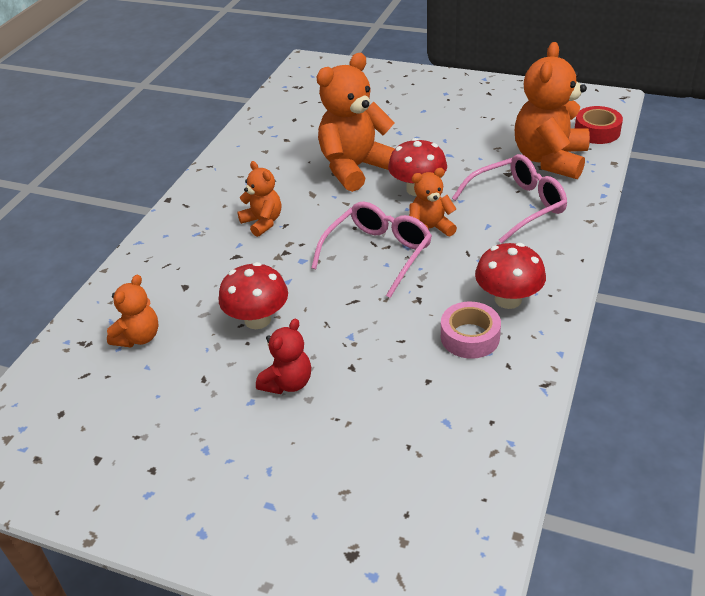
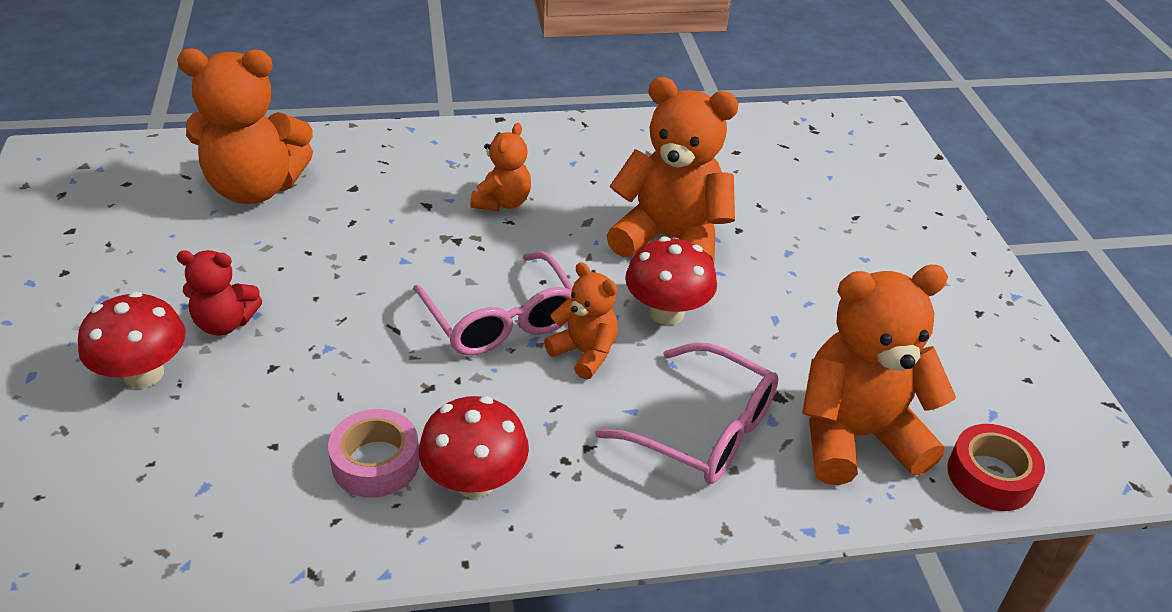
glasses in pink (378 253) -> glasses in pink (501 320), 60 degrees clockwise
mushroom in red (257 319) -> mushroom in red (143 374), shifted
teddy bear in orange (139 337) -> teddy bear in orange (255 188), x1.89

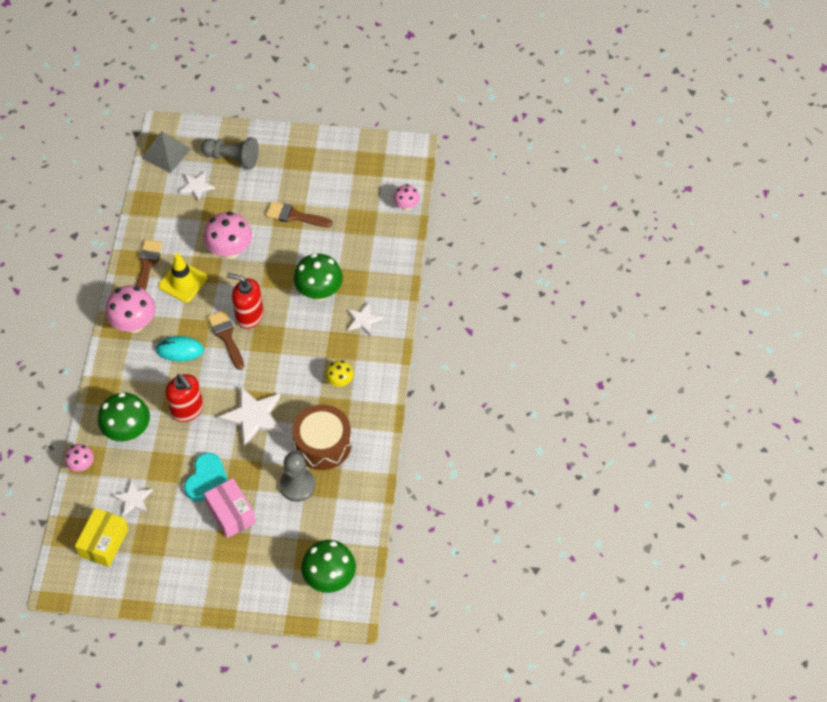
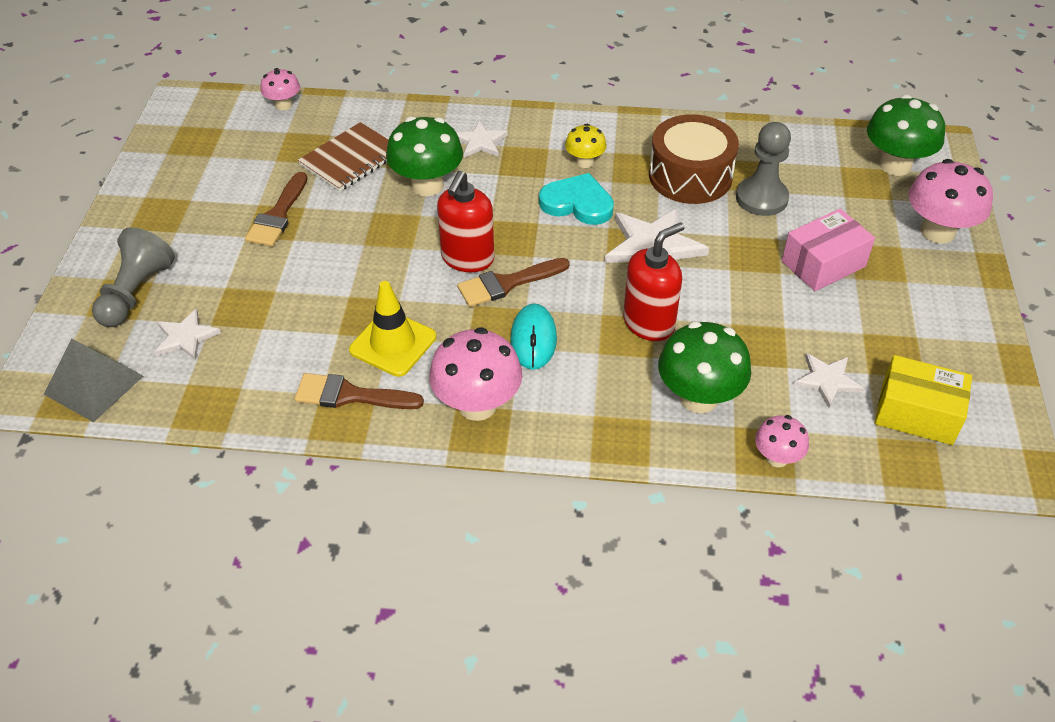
mushroom in pink (230 250) -> mushroom in pink (937 231), shifted
heart in turquoise (207 479) -> heart in turquoise (577 203), shifted
none -> notebook in brown (351 159)

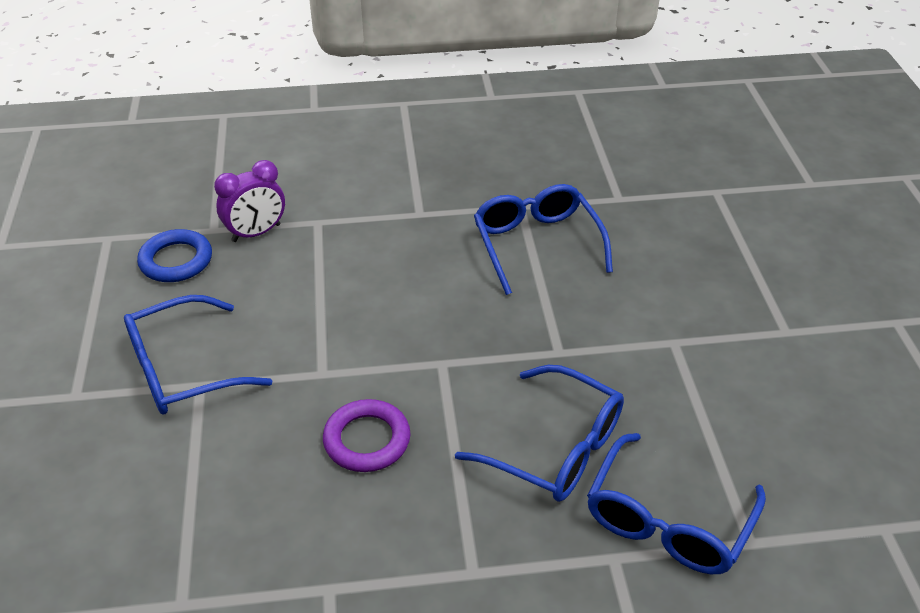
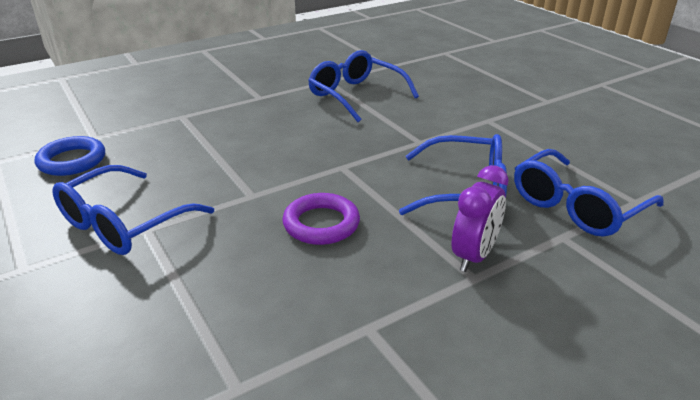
clock in purple (256 233) -> clock in purple (474 256), shifted
glasses in blue (667 521) -> glasses in blue (576 206), 45 degrees clockwise

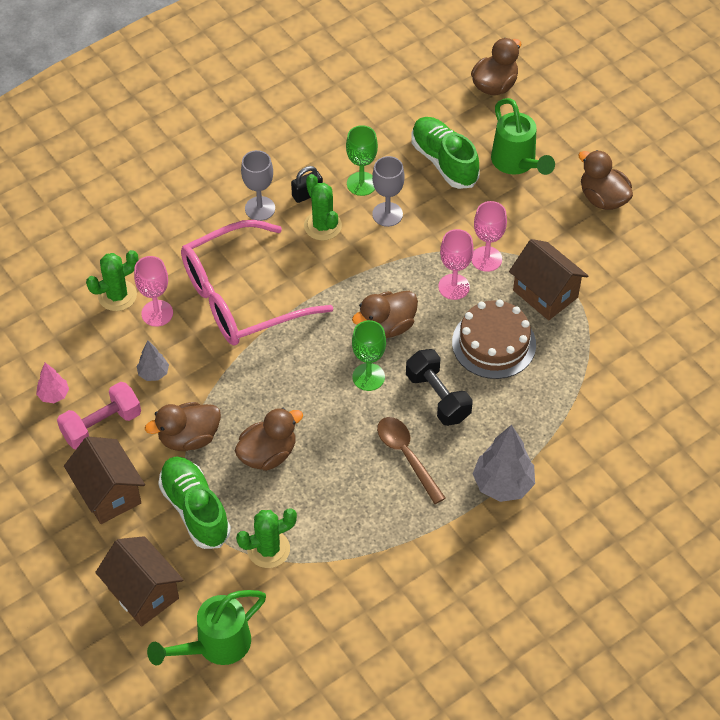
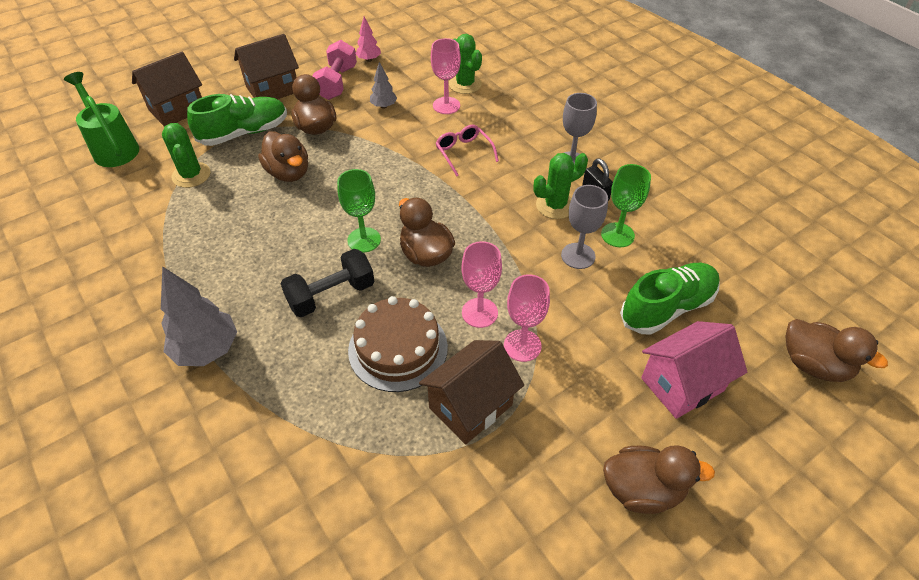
watering can in green (517 164) -> house in pink (682 384)
duck in brown (603 198) -> duck in brown (642 490), 45 degrees clockwise
glasses in pink (241 297) -> glasses in pink (464 153), x0.42
dumbbell in pink (101 425) -> dumbbell in pink (337 83), 45 degrees clockwise
spoon in brown (406 456) -> none

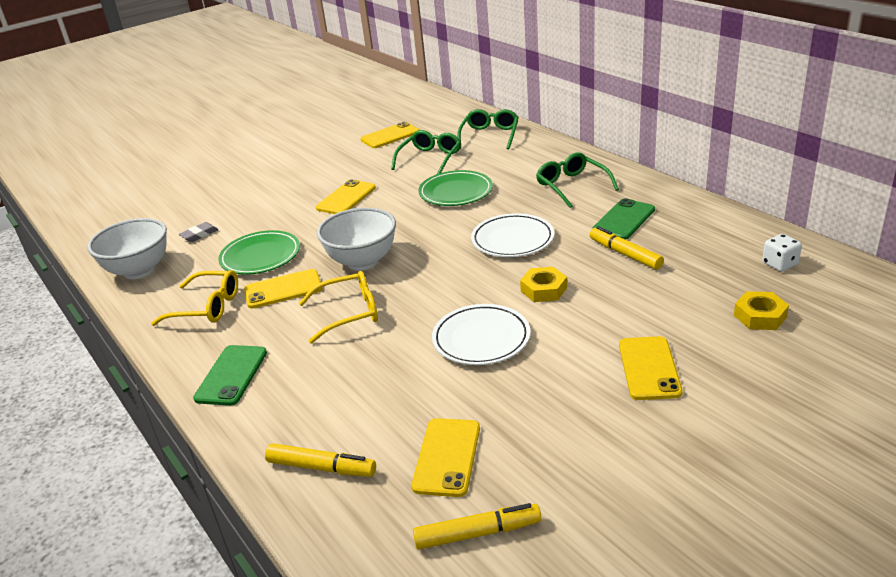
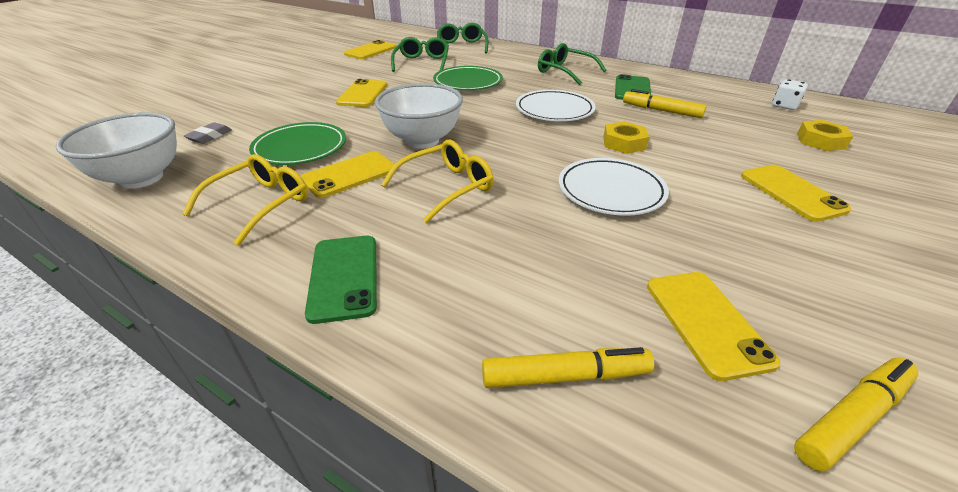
glasses in yellow (206 307) -> glasses in yellow (259 204), 45 degrees counterclockwise

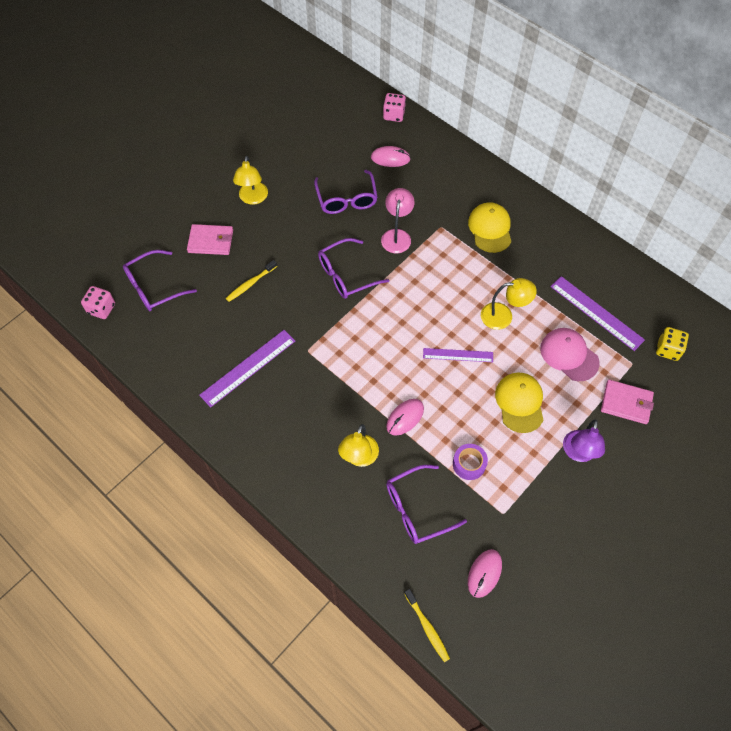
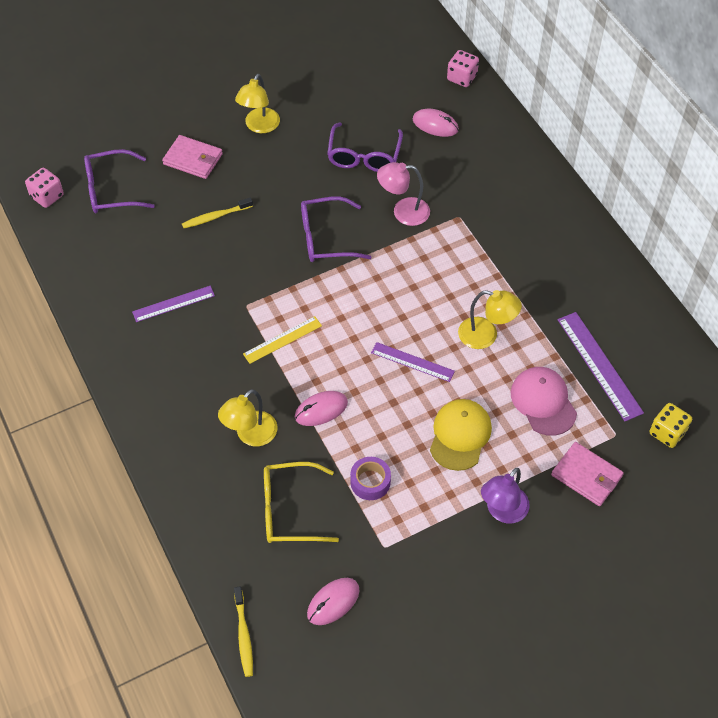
lamp in pink (397 235) -> lamp in pink (403 212), 120 degrees counterclockwise
cap in yellow (490 229) -> none
ruler in purple (248 368) -> ruler in purple (173 304), x0.65
glasses in purple (417 509) -> glasses in yellow (289 510)
none -> ruler in yellow (282 340)

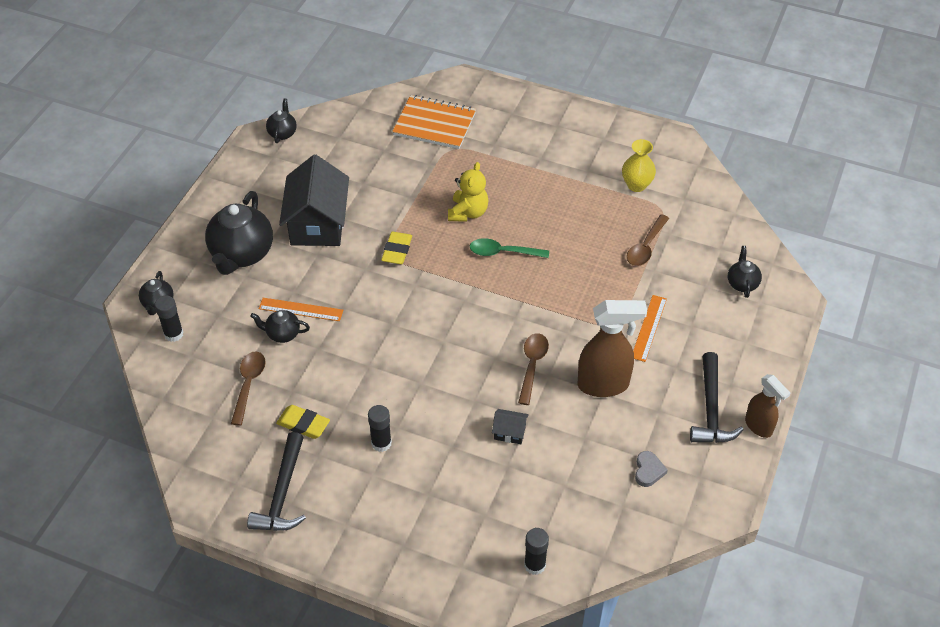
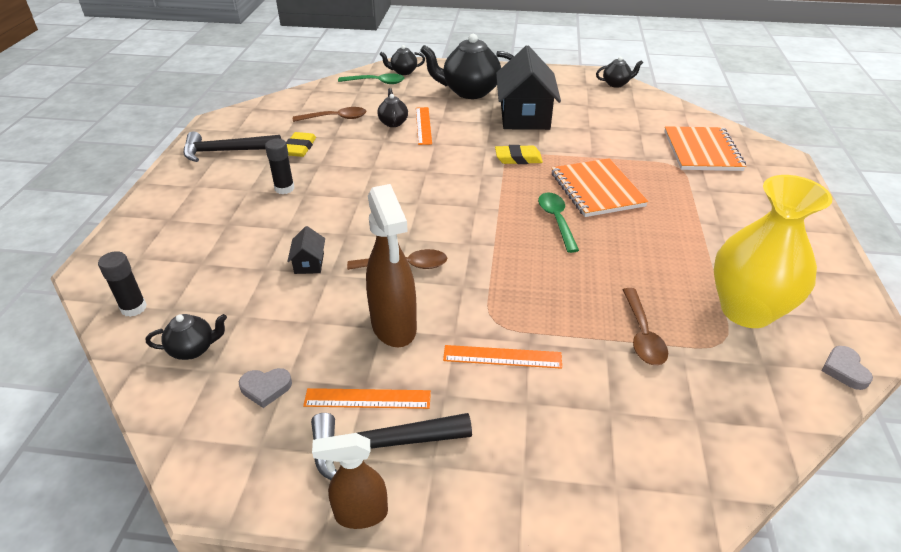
vase in yellow (636 185) -> vase in yellow (746 310), x1.88
house in black (318 224) -> house in black (524 116), 75 degrees counterclockwise
teddy bear in yellow (468 213) -> notebook in orange (596 189)
spoon in brown (646 247) -> spoon in brown (642 335), 105 degrees counterclockwise
teapot in black (742 283) -> teapot in black (193 349), shifted
glue stick in black (173 334) -> spoon in green (376 82)
spray bottle in brown (759 427) -> spray bottle in brown (360 514), 45 degrees clockwise
none -> heart in grey (844 370)
none -> ruler in orange (367 399)

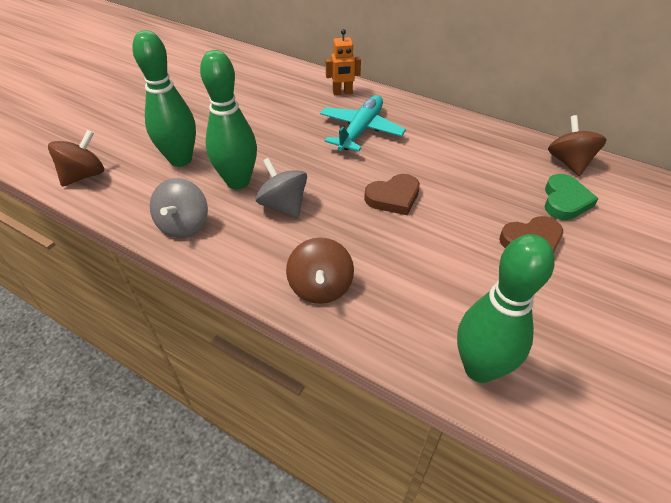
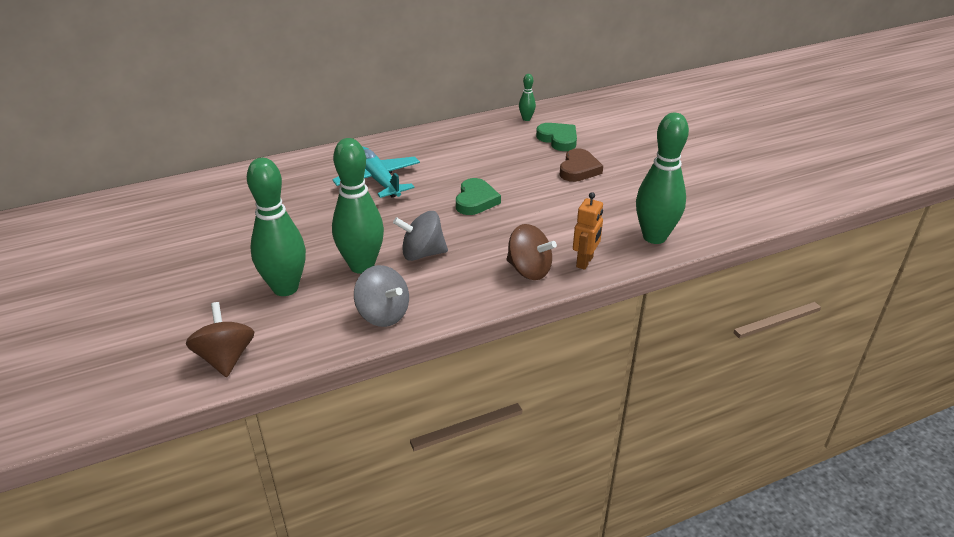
robot in orange (342 93) -> robot in orange (585 262), shifted
spinning top in brown (569 162) -> bowling pin in green (526 119)
heart in brown (393 197) -> heart in green (475 200)

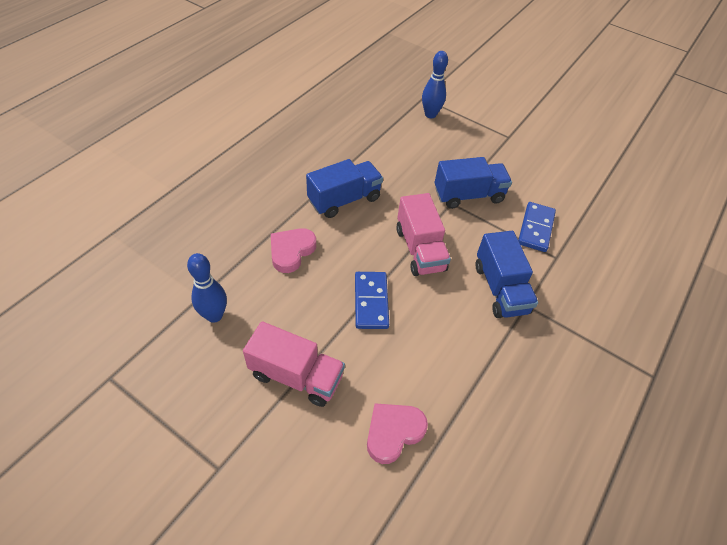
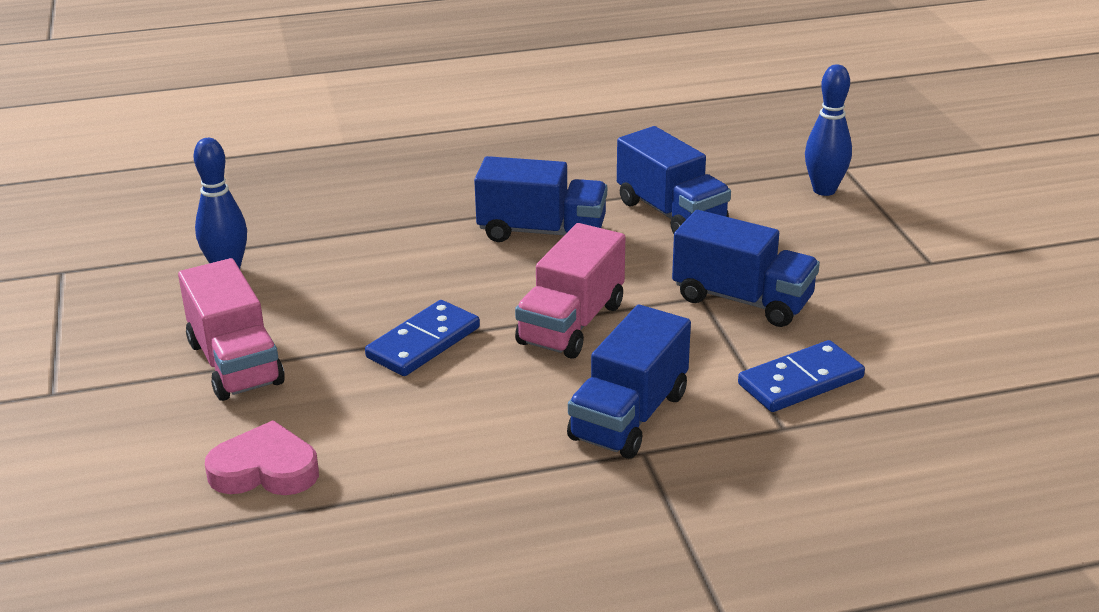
heart in pink (291 251) -> none
none -> truck in blue (671 213)

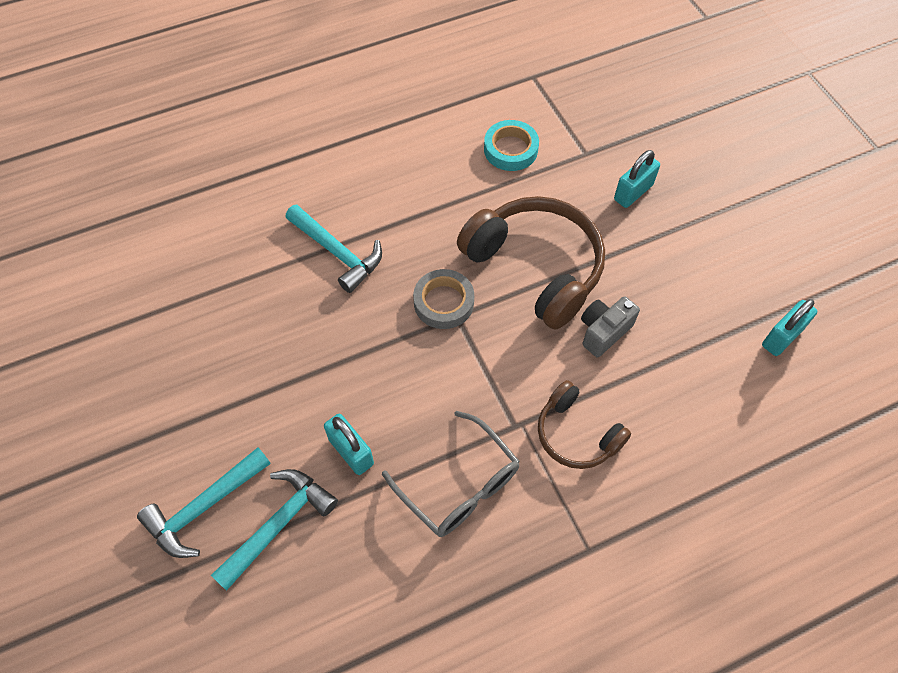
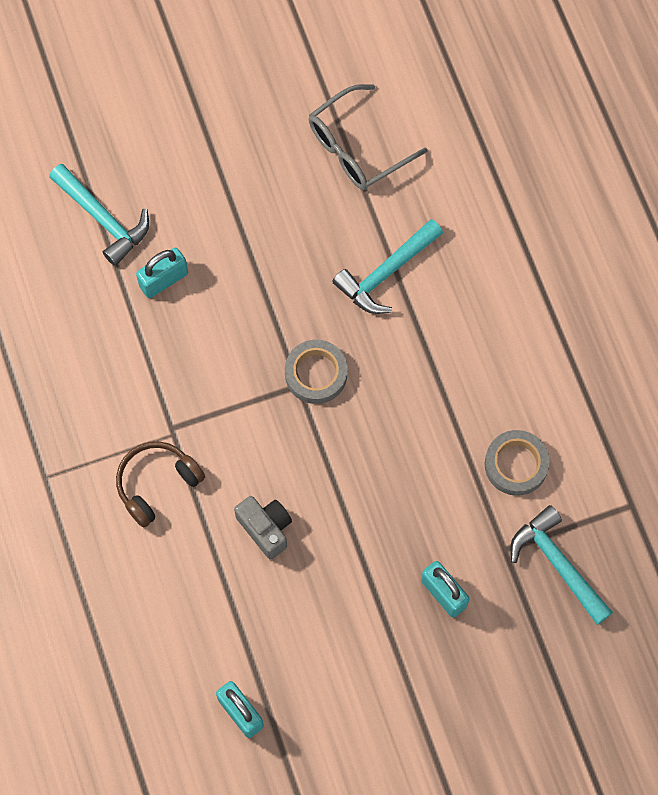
tape in turquoise (510 149) -> tape in grey (516 464)
headphones in brown (535 267) -> none
glasses in grey (460 485) -> glasses in grey (356 148), shifted
hammer in turquoise (204 507) -> hammer in turquoise (558 564), shifted

